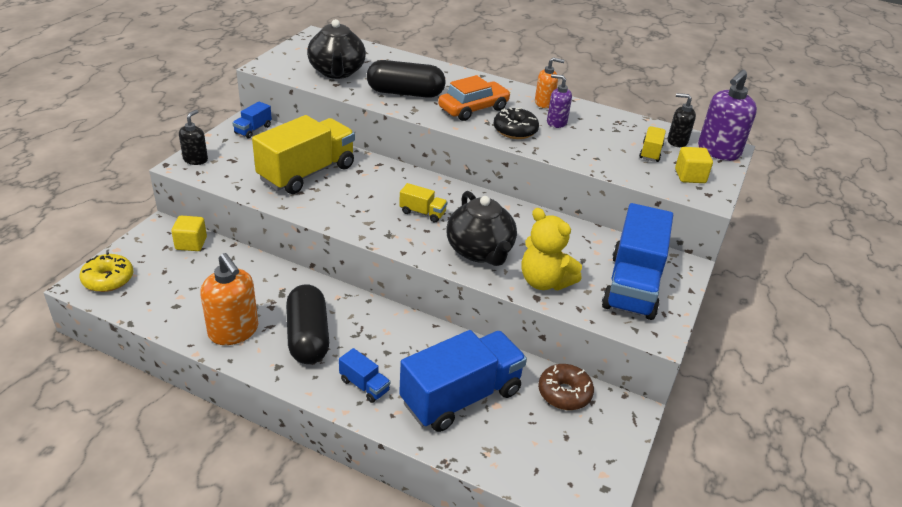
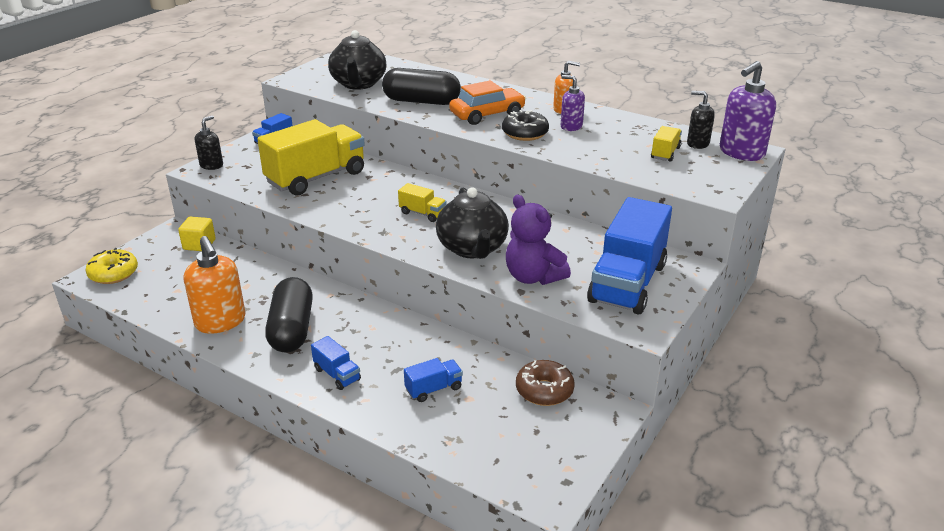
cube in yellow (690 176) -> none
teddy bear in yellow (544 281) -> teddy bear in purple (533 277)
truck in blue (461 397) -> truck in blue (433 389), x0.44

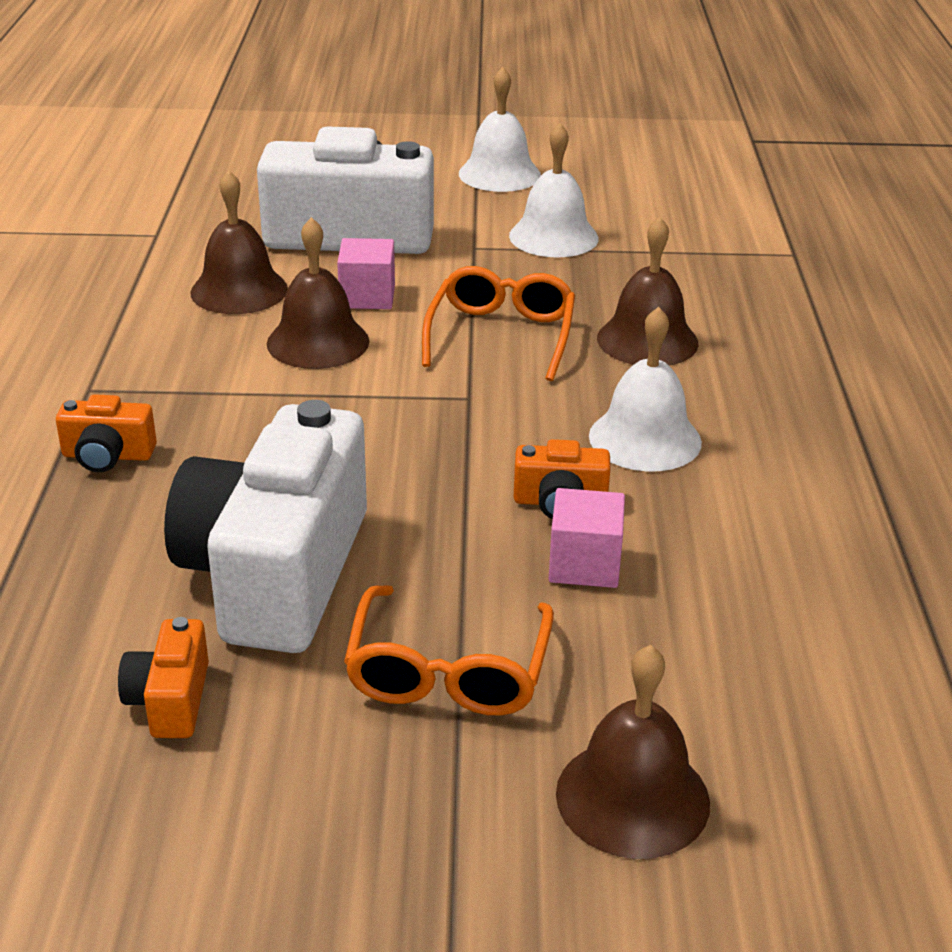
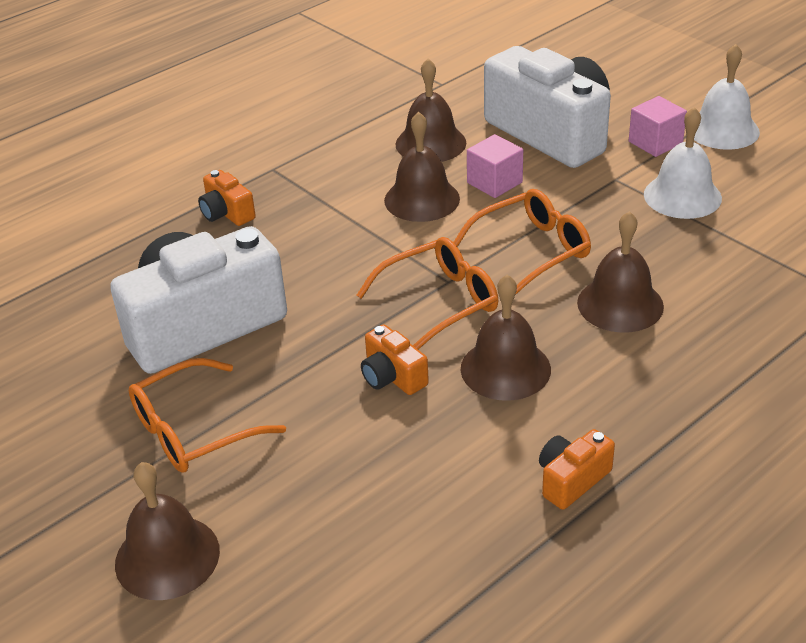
bell in white (645 439) -> bell in brown (505 368)
cube in pink (584 564) -> cube in pink (655 143), shifted
camera in orange (170 700) -> camera in orange (571 480), shifted
none -> glasses in orange (439 302)

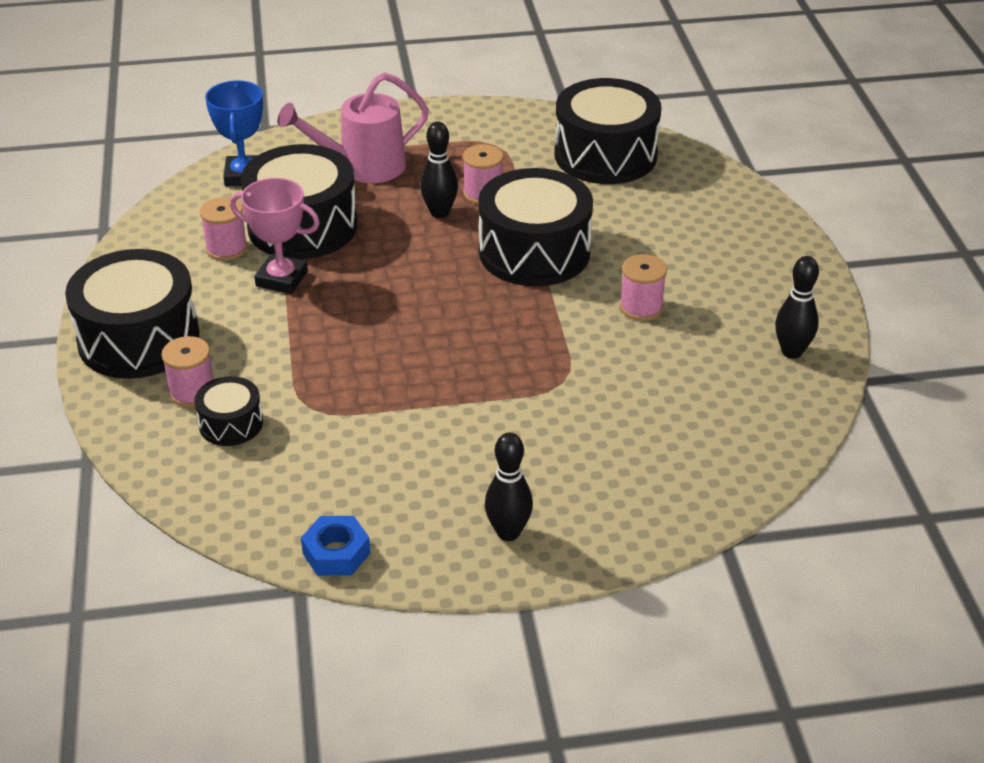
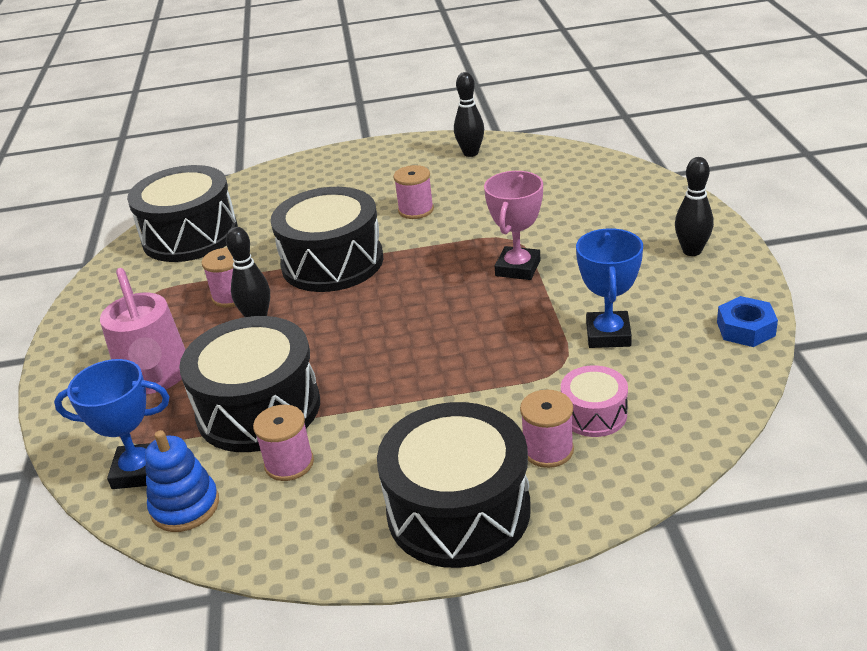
trophy in pink (282 279) -> trophy in pink (518 268), shifted
drum in black (231 424) -> drum in pink (594 414)
none -> trophy in blue (608 335)
none -> stacking toy in blue (185 506)

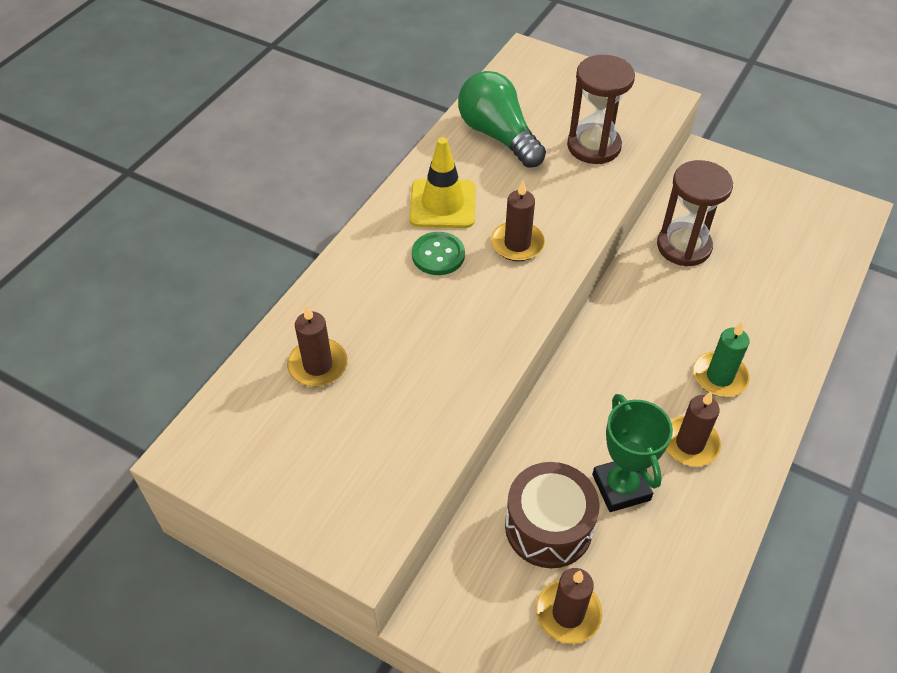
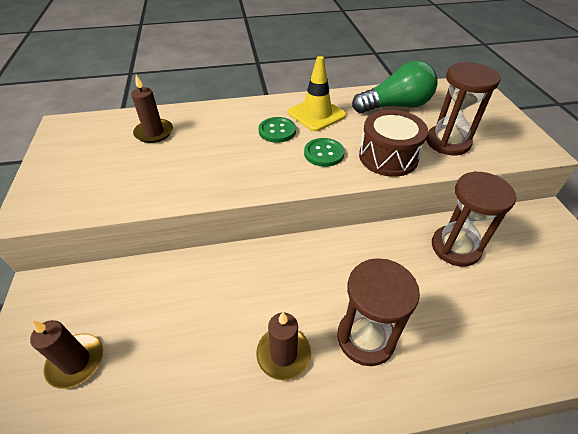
light bulb in green (498 135) -> light bulb in green (395 106), 60 degrees clockwise
candle in brown (517 244) -> button in green (324 153)
candle in green (719 377) -> hourglass in brown (366 338)
trophy in green (621 487) -> none
drum in brown (548 527) -> drum in brown (388 157), shifted

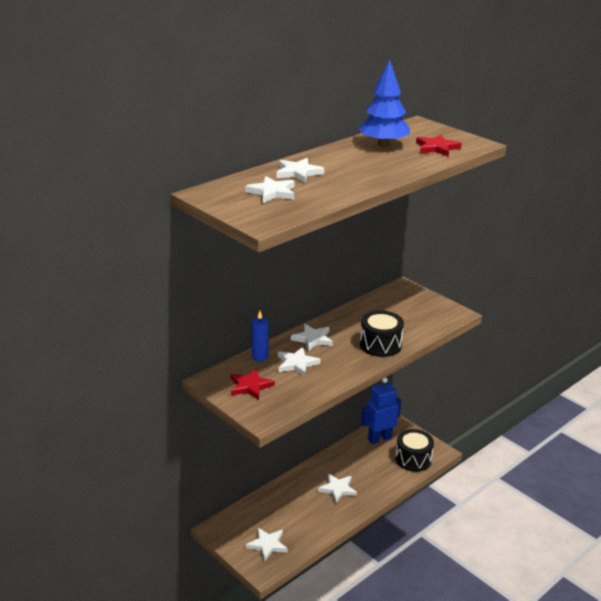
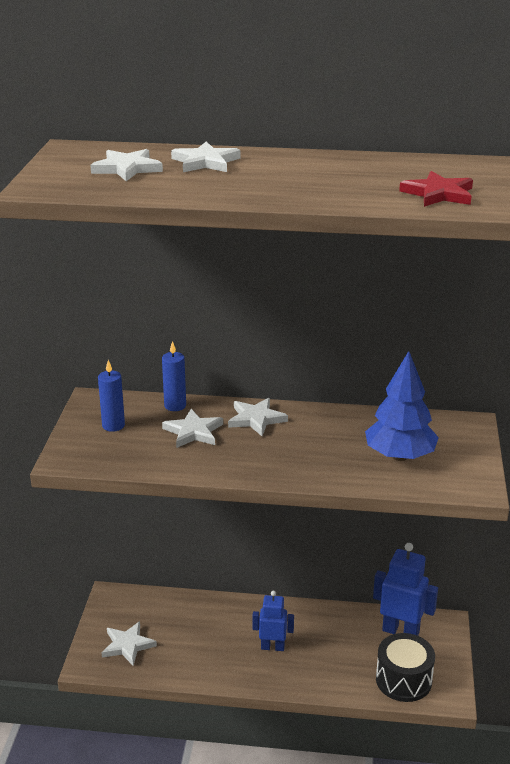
tree in blue (383 145) -> tree in blue (399 456), shifted
drum in black (380 345) -> none
star in red (250 386) -> candle in blue (113 425)
star in white (337 489) -> robot in blue (272 647)

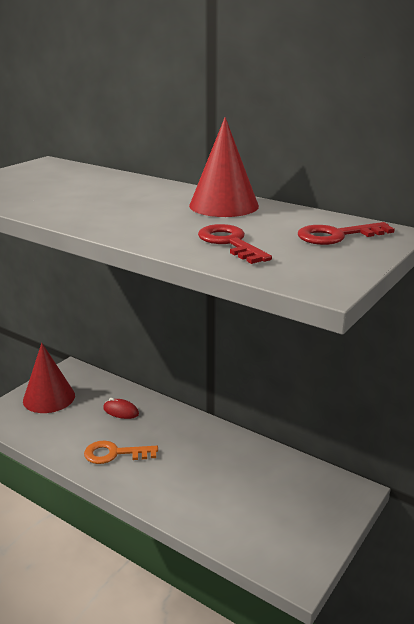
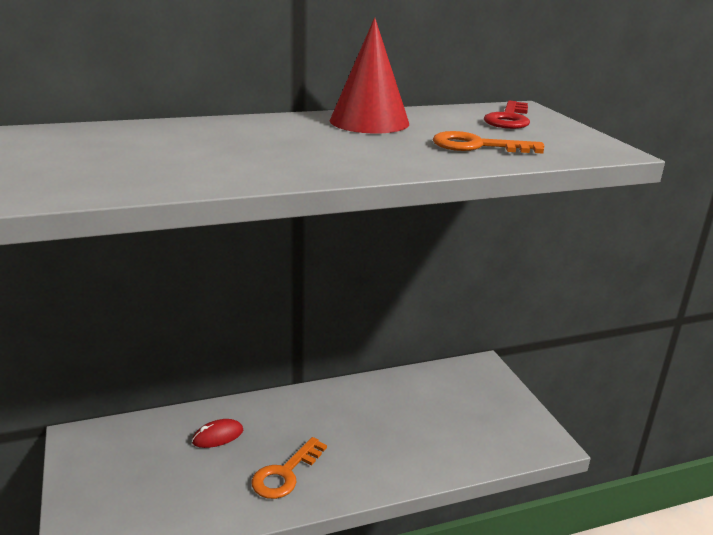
key in red (230 243) -> key in orange (477 146)
cone in red (49 398) -> none

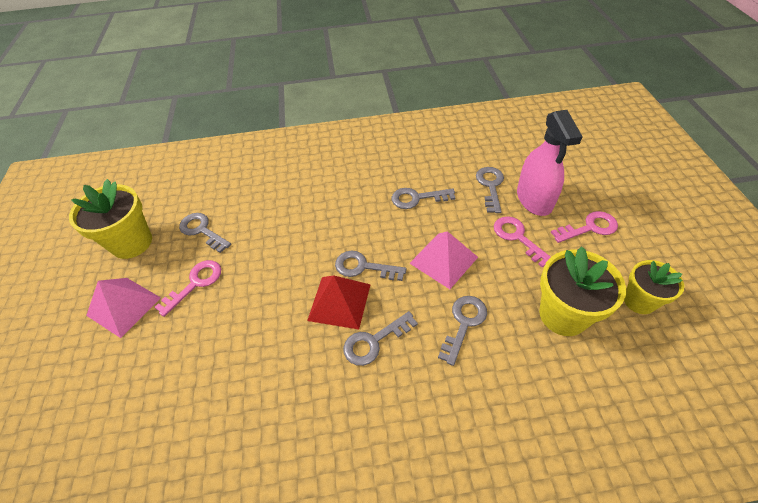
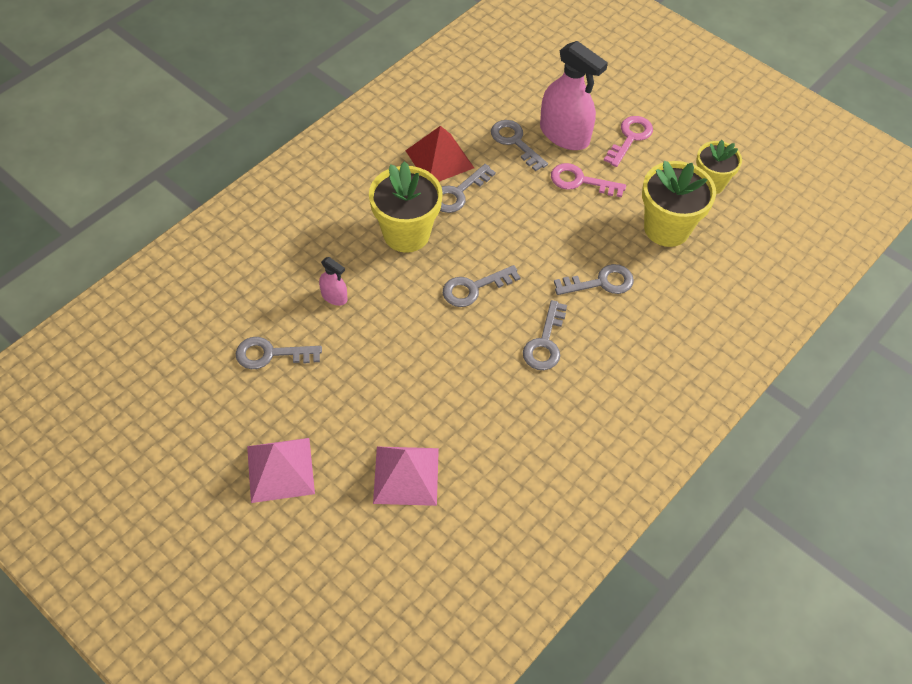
flower pot in yellow (132 243) -> flower pot in yellow (406 234), shifted
pyramid in pink (443 260) -> pyramid in pink (406 475), shifted
key in pink (195 283) -> none
pyramid in red (339 302) -> pyramid in red (439 159), shifted
key in grey (464 323) -> key in grey (601 282), 90 degrees clockwise
none -> spray bottle in pink (334 296)

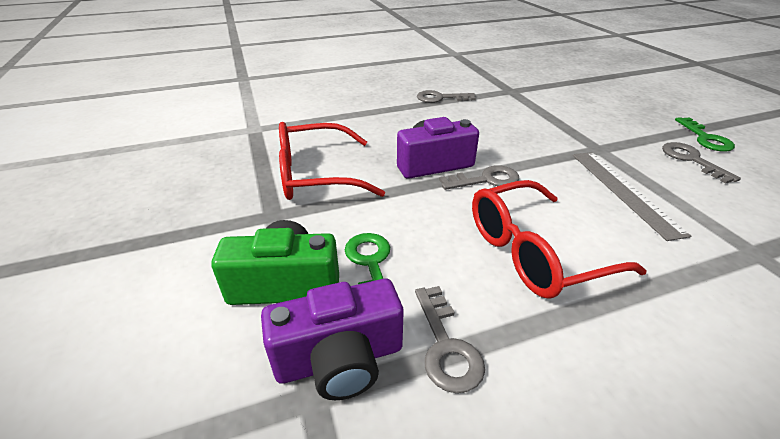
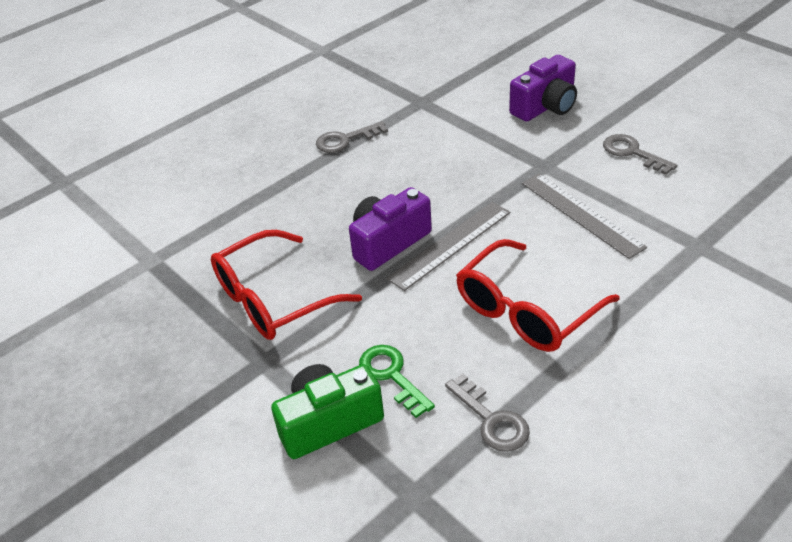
key in green (705 138) -> none
key in grey (486 180) -> ruler in grey (450 245)
camera in purple (340 359) -> camera in purple (545 106), shifted

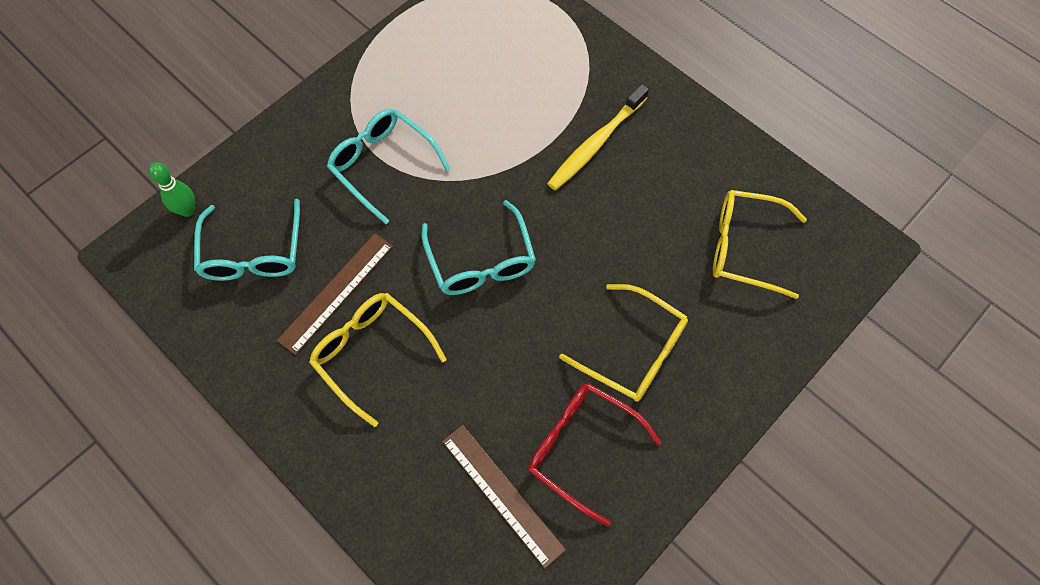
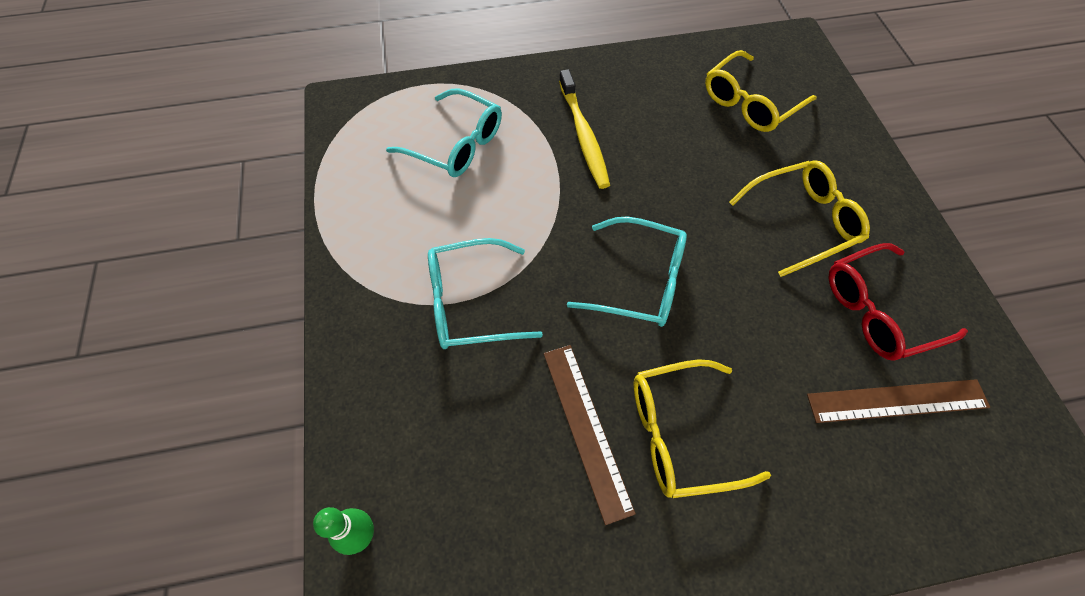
glasses in turquoise (253 253) -> glasses in turquoise (456 144), shifted

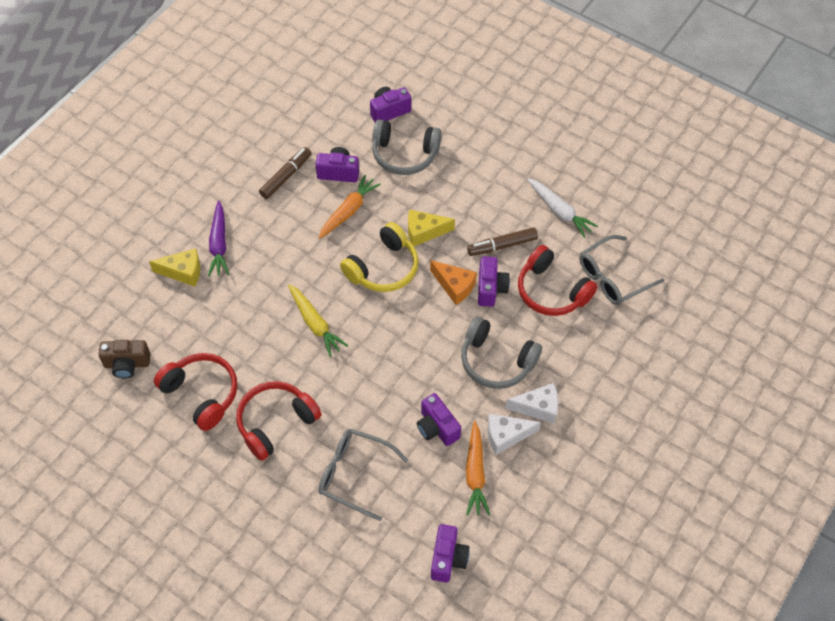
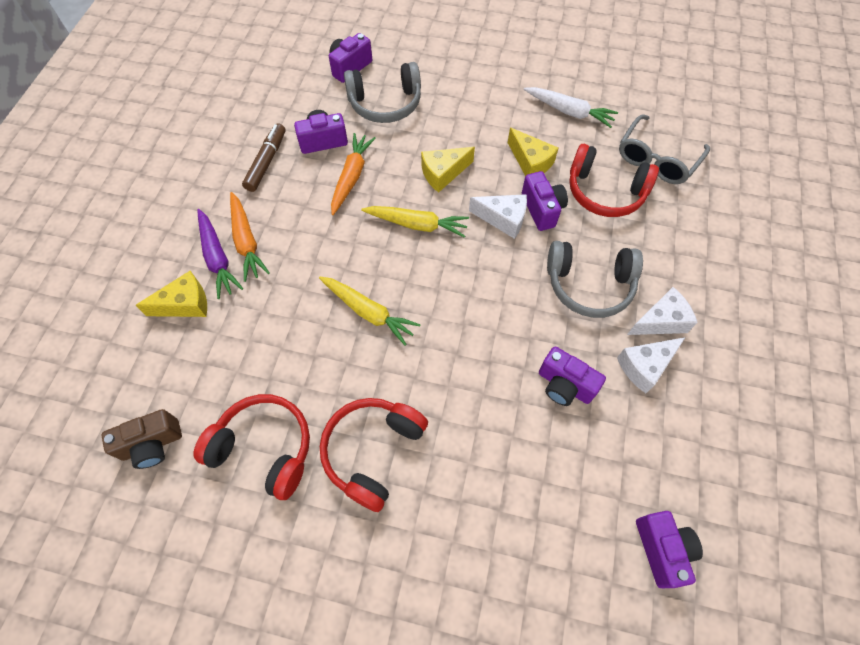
headphones in yellow (383 268) -> carrot in yellow (417 225)
marker in brown (502 246) -> cheese in yellow (530 162)
cheese in orange (454 286) -> cheese in white (503 219)
carrot in orange (475 473) -> carrot in orange (246 241), shifted
glasses in grey (354 474) -> none

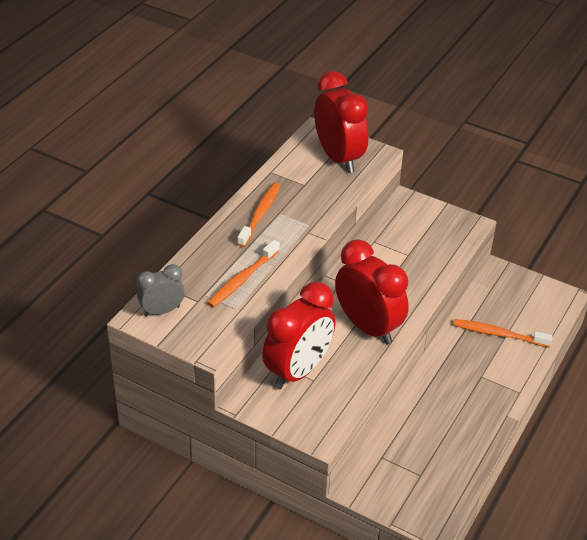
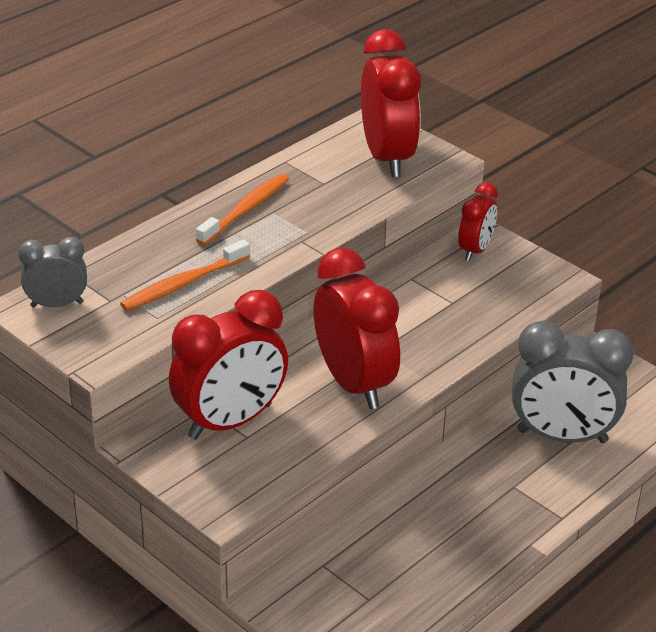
toothbrush in orange (498 334) -> clock in grey (562 436)
none -> clock in red (475 250)

